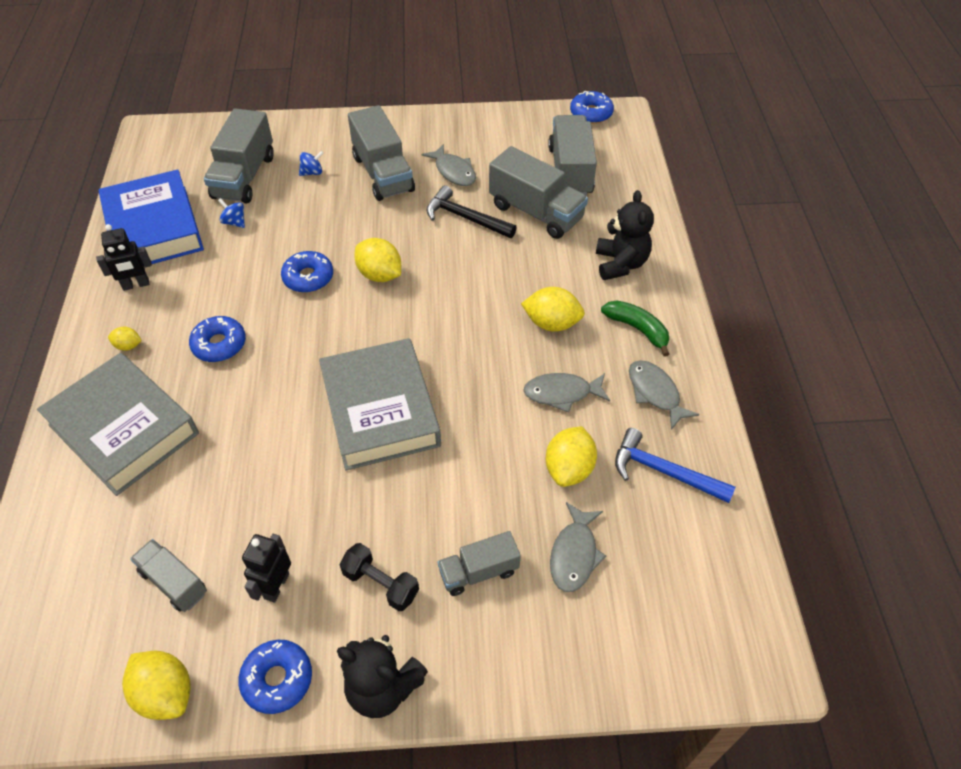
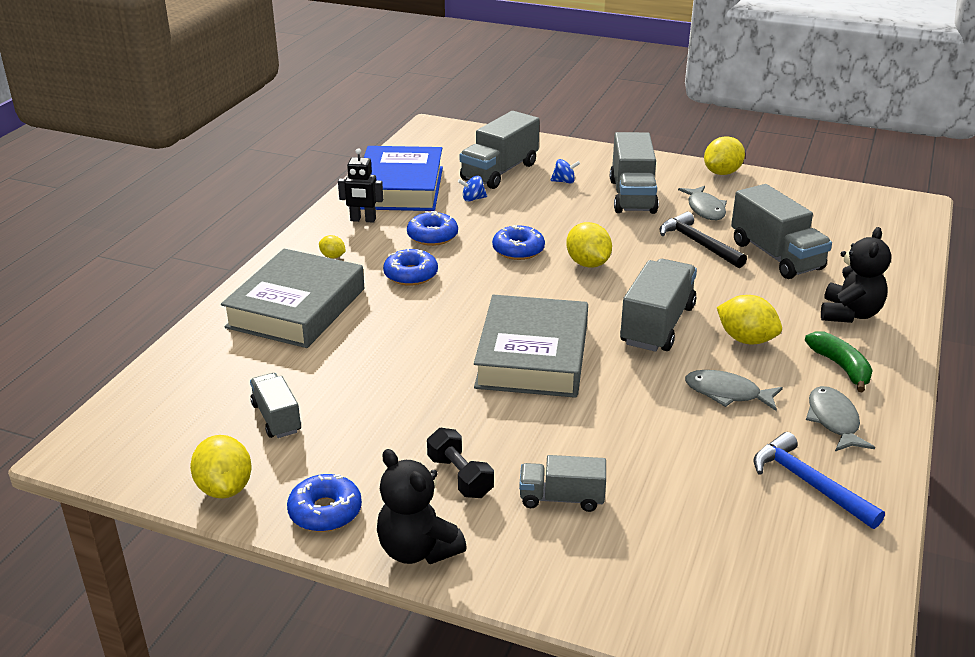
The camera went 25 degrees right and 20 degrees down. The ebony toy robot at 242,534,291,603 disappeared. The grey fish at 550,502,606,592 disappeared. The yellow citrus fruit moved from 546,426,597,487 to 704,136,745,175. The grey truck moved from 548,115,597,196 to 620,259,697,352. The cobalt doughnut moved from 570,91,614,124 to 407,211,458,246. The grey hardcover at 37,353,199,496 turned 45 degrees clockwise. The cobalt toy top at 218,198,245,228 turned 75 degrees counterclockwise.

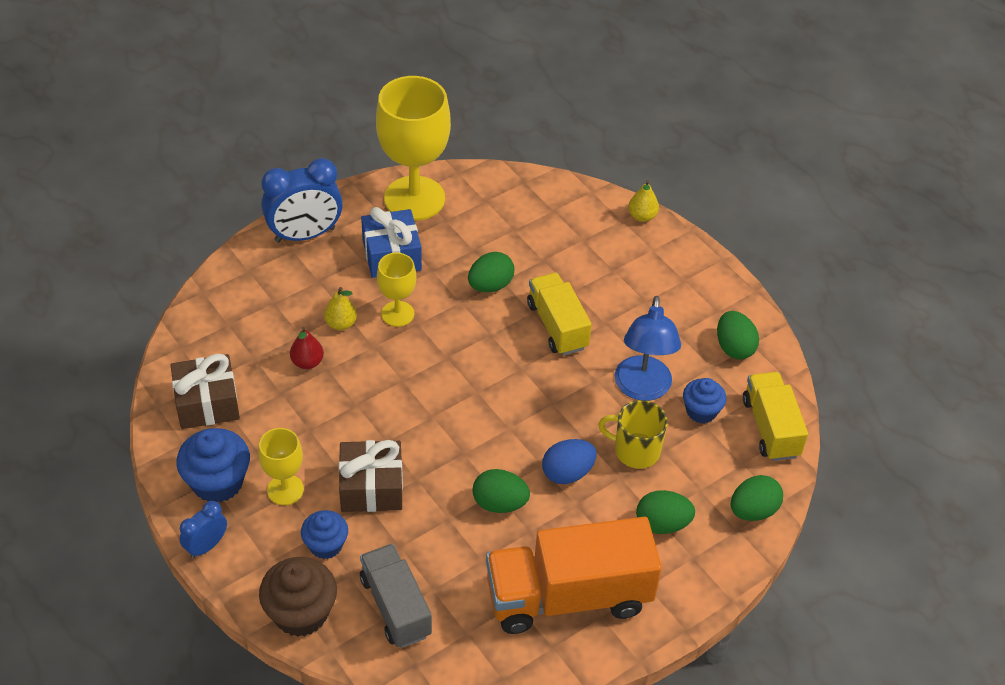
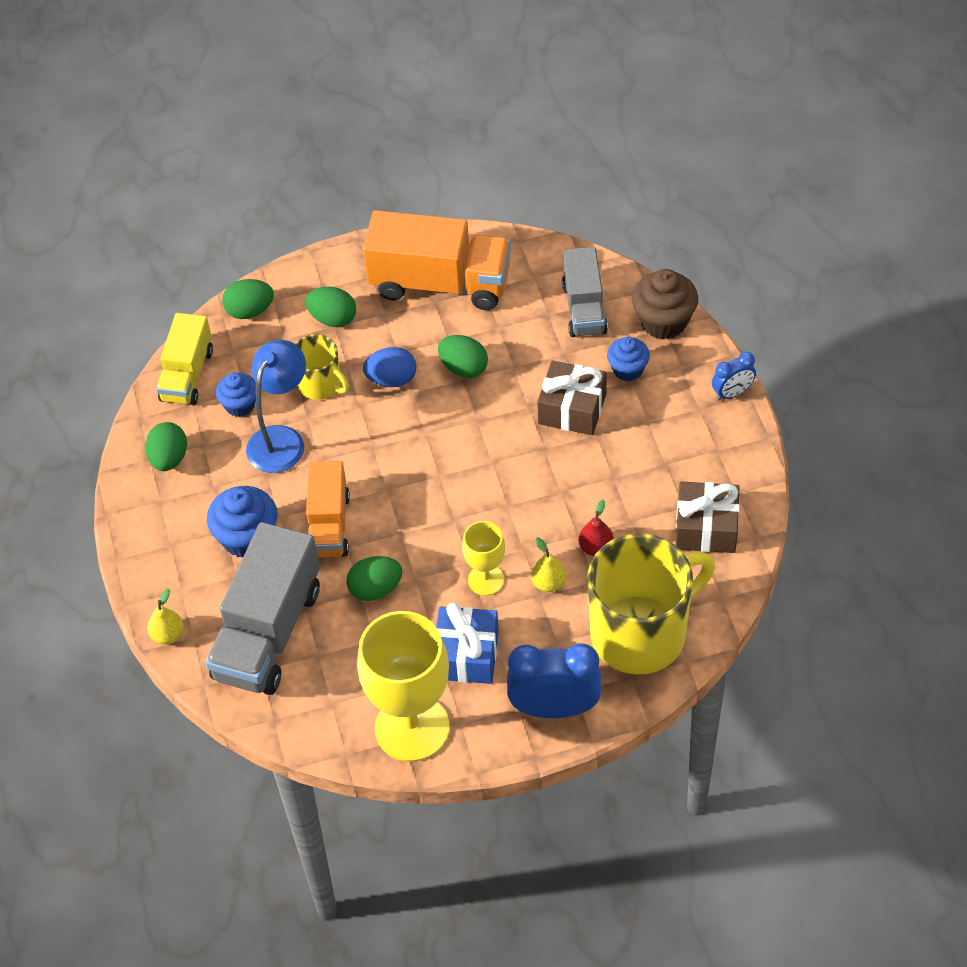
The camera went 155 degrees left and 5 degrees up. The yellow chalice at 258,428,304,505 disappeared. The grey truck at 205,522,320,695 appeared. The yellow tea mug at 587,534,715,674 appeared. The cobalt muffin moved from 176,428,250,503 to 207,486,277,558. The yellow truck at 527,273,592,356 became the bright orange truck at 306,461,350,557.

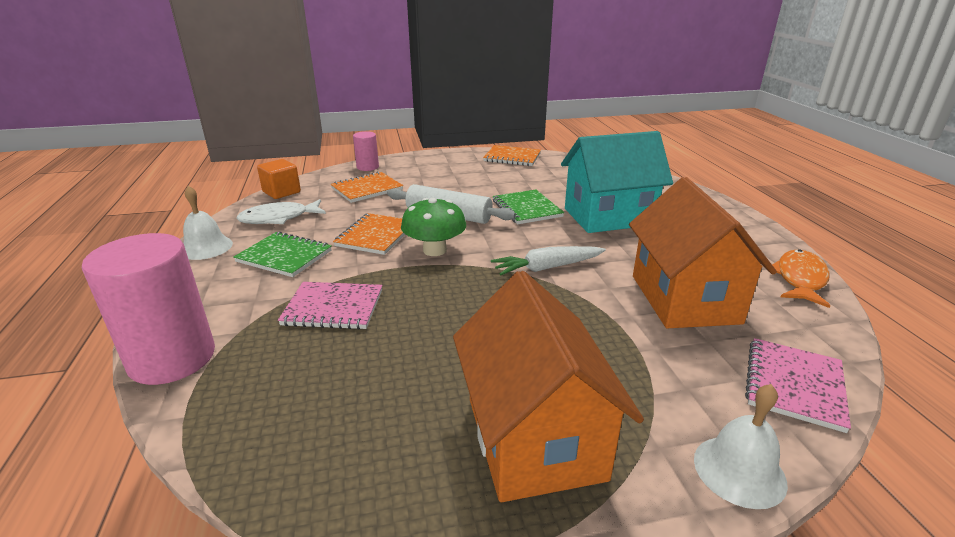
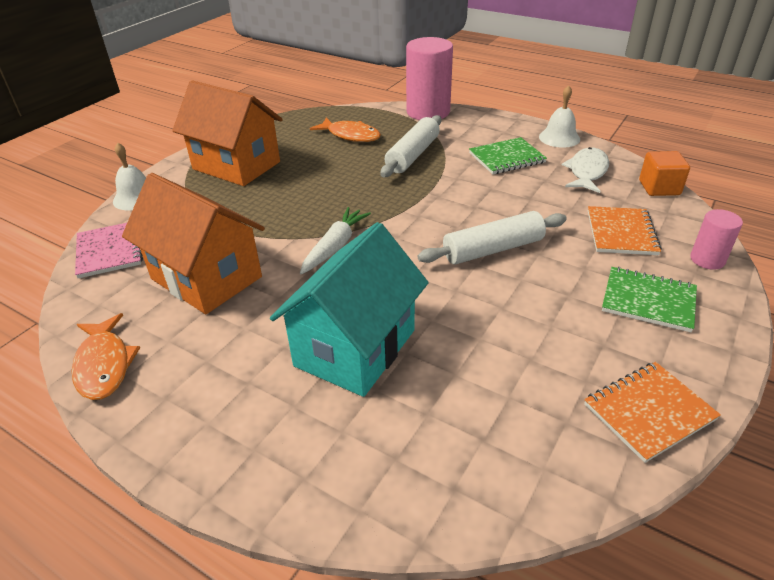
The camera went 135 degrees right and 10 degrees up. The bright orange notebook at 333,213,405,255 disappeared. The leaf-green mushroom at 401,198,466,256 disappeared. The bright orange fish at 310,117,381,142 appeared. The leaf-green notebook moved from 493,190,564,224 to 602,267,697,333. The rose-pink notebook at 278,282,382,330 was replaced by the white dough roller at 381,115,441,177.

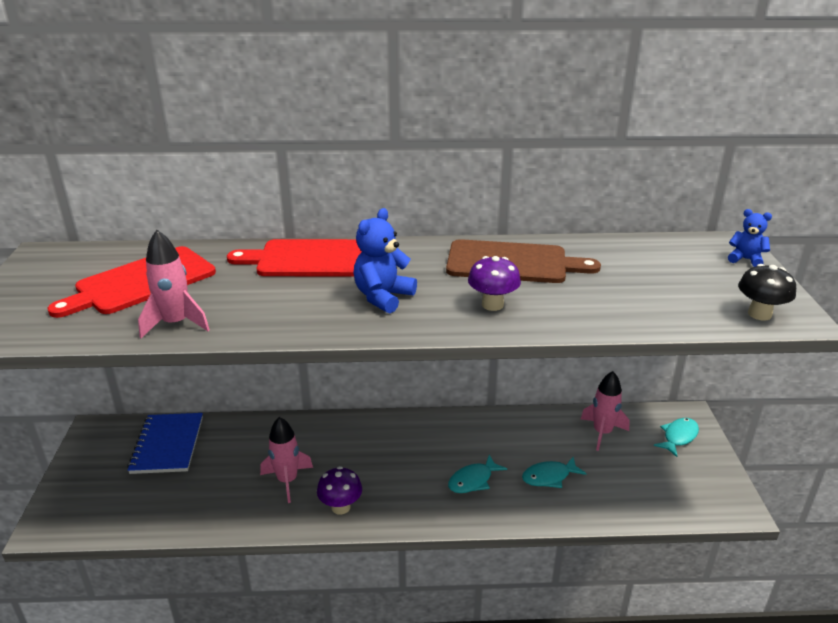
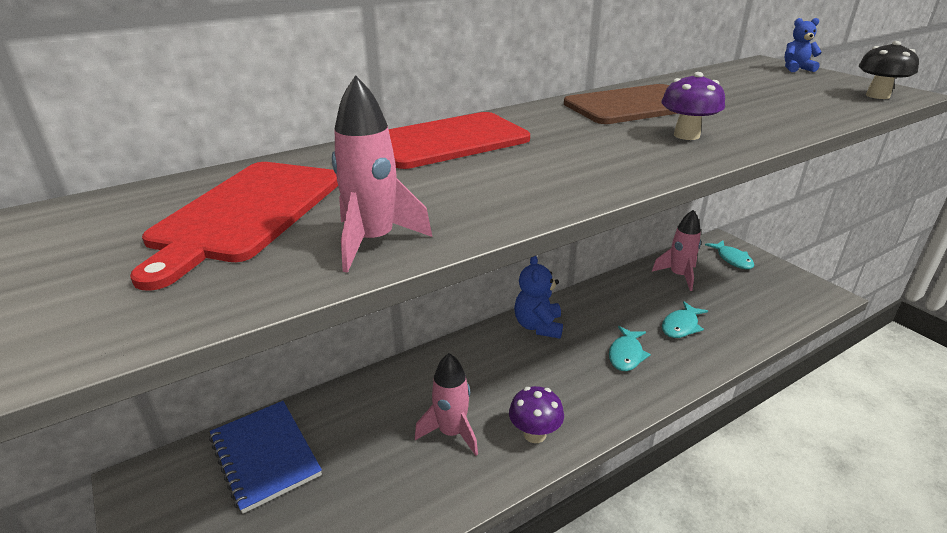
The camera went 30 degrees left and 0 degrees up. The cobalt stuffed bear moved from 353,208,417,313 to 514,256,563,338. The turquoise fish at 653,418,699,457 turned 150 degrees clockwise.

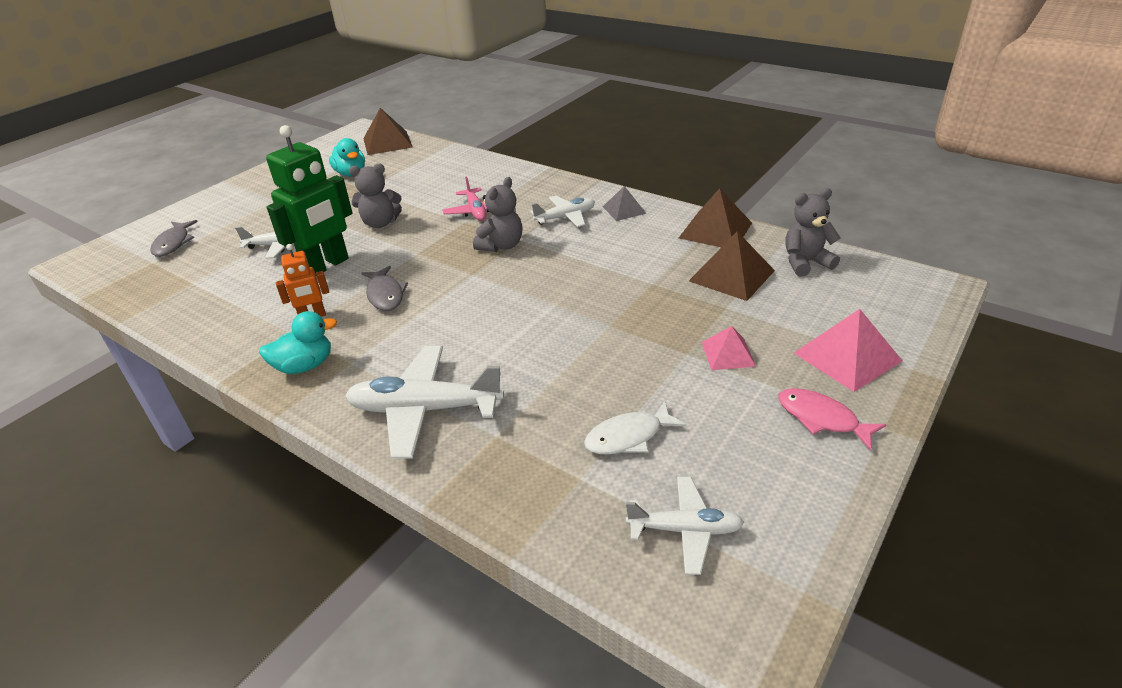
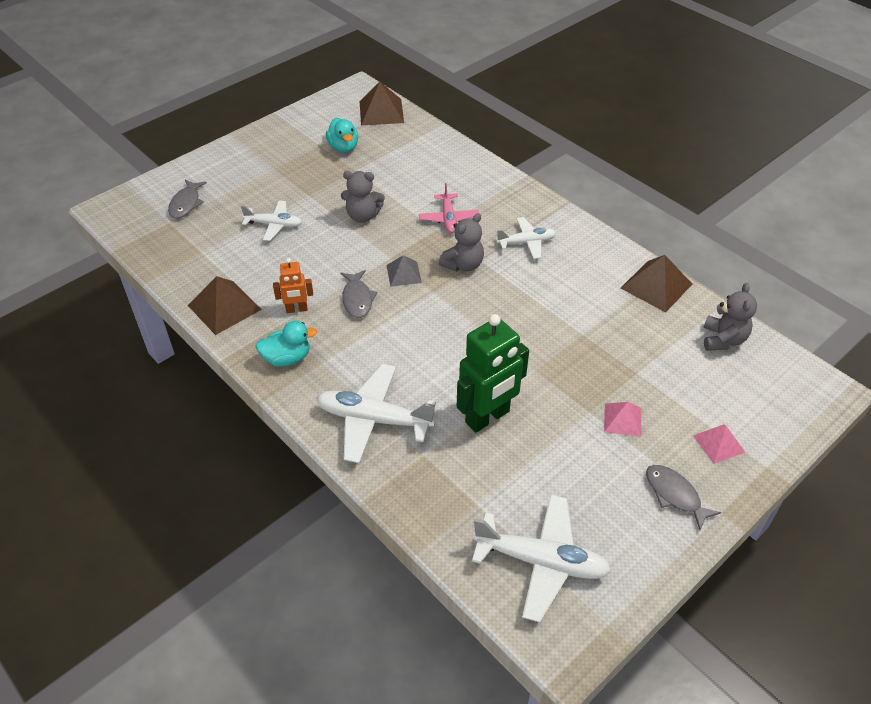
The camera went 10 degrees right and 10 degrees up. The white fish at 584,401,686,454 disappeared. The leaf-green toy robot moved from 266,125,353,274 to 457,314,529,433. The grey solid pyramid moved from 603,186,647,221 to 387,255,422,287. The dark brown solid pyramid moved from 689,231,775,301 to 188,276,262,335. The rose-pink fish at 778,388,887,451 became the grey fish at 646,465,721,530. The grey stuffed bear at 786,188,841,277 turned 105 degrees clockwise. The white plane at 626,477,744,575 changed to 1.66 times the size. The rose-pink solid pyramid at 794,309,902,392 changed to 0.61 times the size.

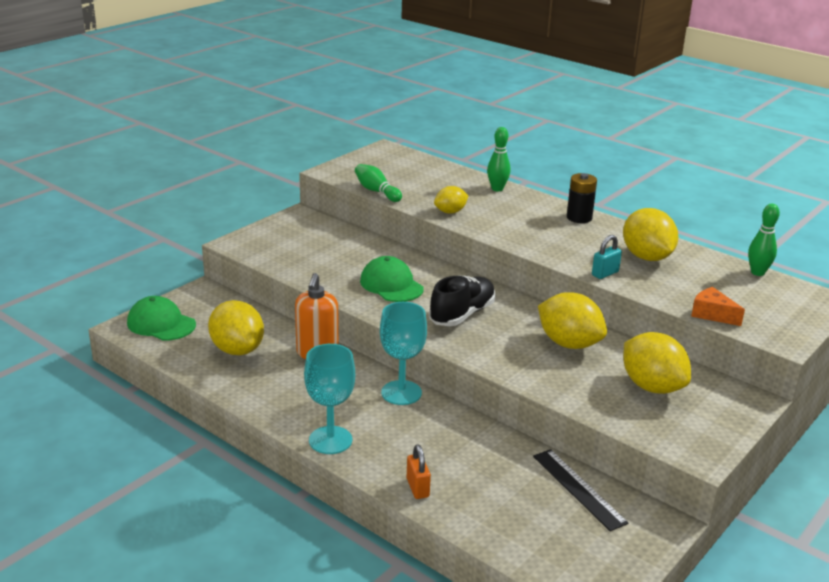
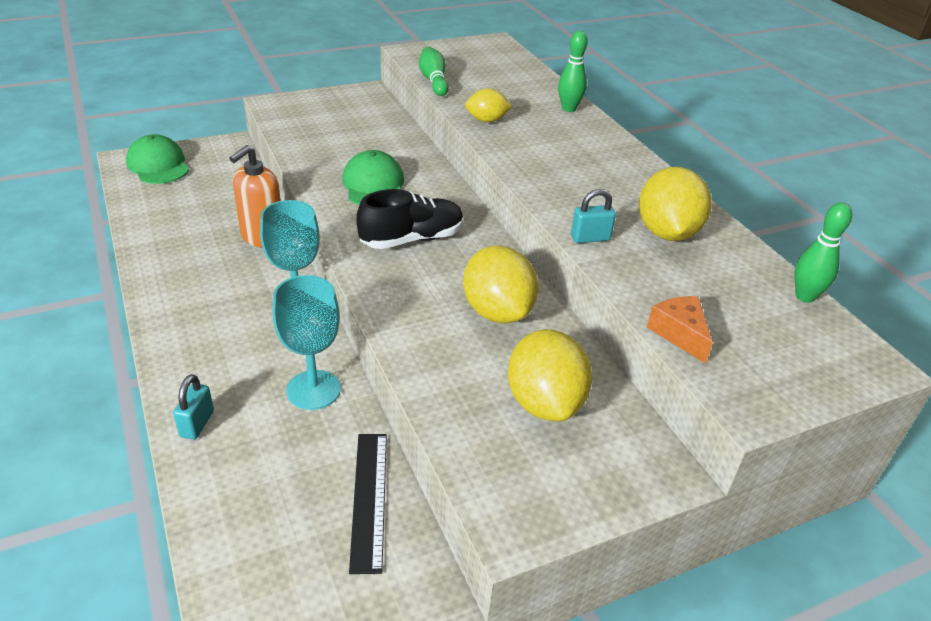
The camera went 25 degrees right and 10 degrees up. The yellow citrus fruit at 208,300,264,355 disappeared. The ebony power cell at 567,173,597,223 disappeared. The turquoise chalice moved from 304,344,355,454 to 273,275,341,410. The bright orange padlock at 407,444,431,499 became the turquoise padlock at 173,374,214,440.

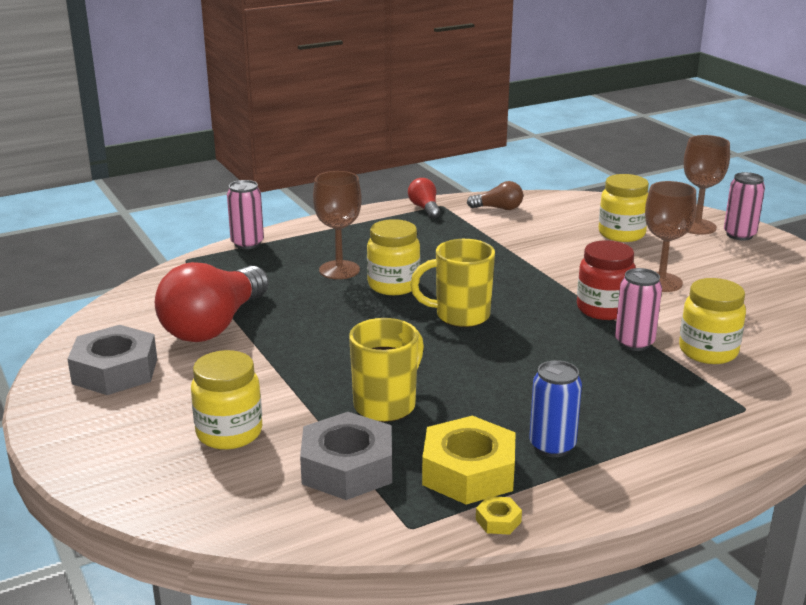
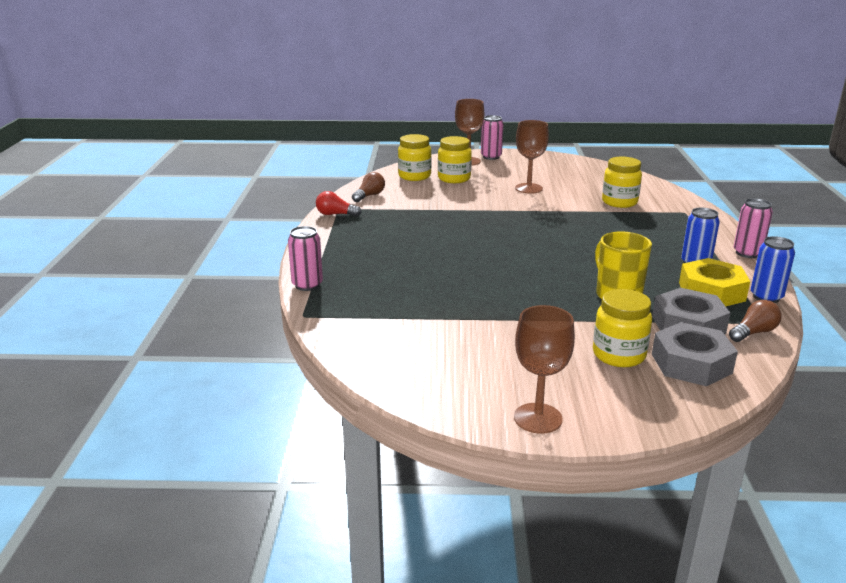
The camera went 60 degrees left and 0 degrees up. The red light bulb at 155,262,269,342 disappeared. The yellow tea mug at 410,239,495,327 disappeared. The red jar at 577,240,636,320 disappeared. The dark brown light bulb at 729,300,781,342 appeared. The grey hex nut moved from 68,325,157,395 to 652,322,738,386. The dark brown chalice moved from 313,171,362,279 to 514,305,575,434. The yellow jar moved from 367,219,420,295 to 398,134,431,181. The rose-pink soda can moved from 615,268,662,351 to 734,198,773,258. The yellow hex nut at 476,496,522,535 was replaced by the cobalt soda can at 751,236,795,303.

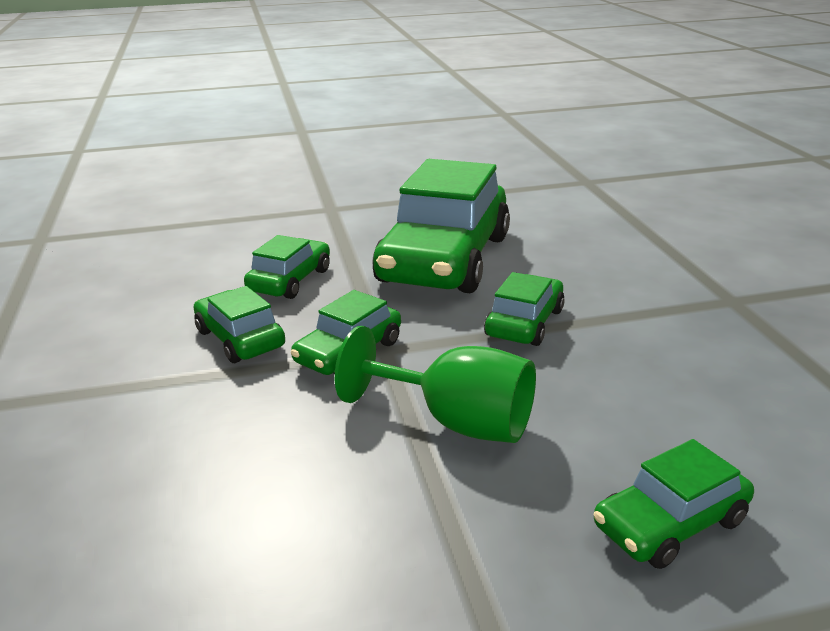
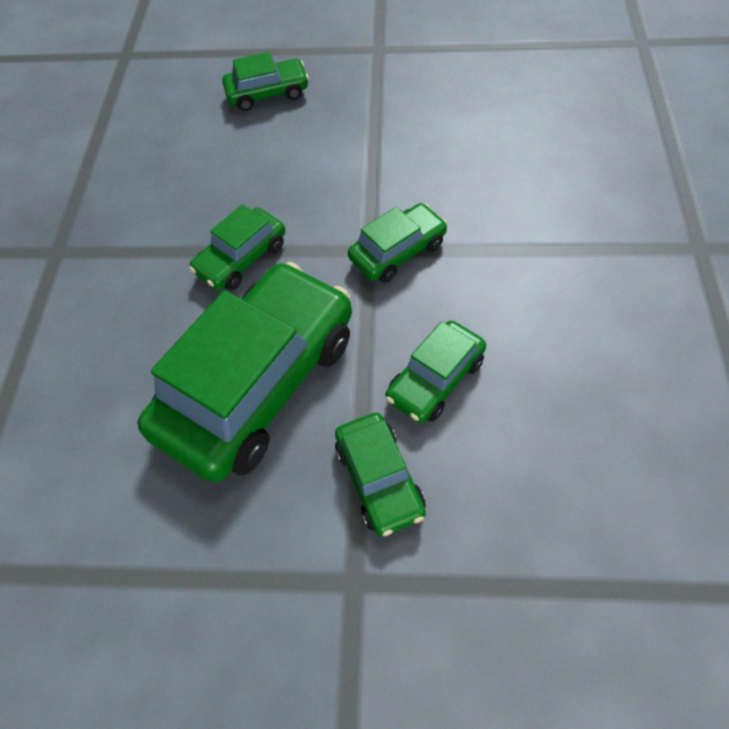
The camera went 160 degrees left and 30 degrees up. The leaf-green chalice at 335,326,536,443 disappeared. The leaf-green toy car moved from 193,286,285,363 to 335,413,426,536.

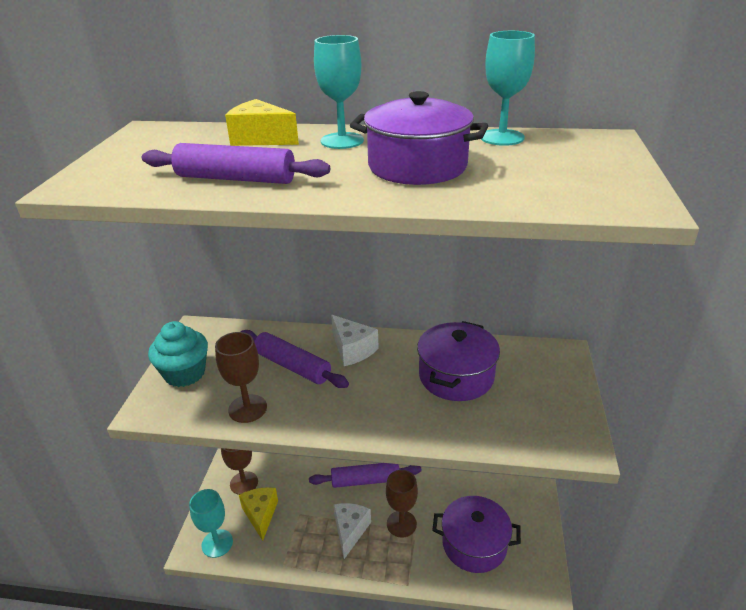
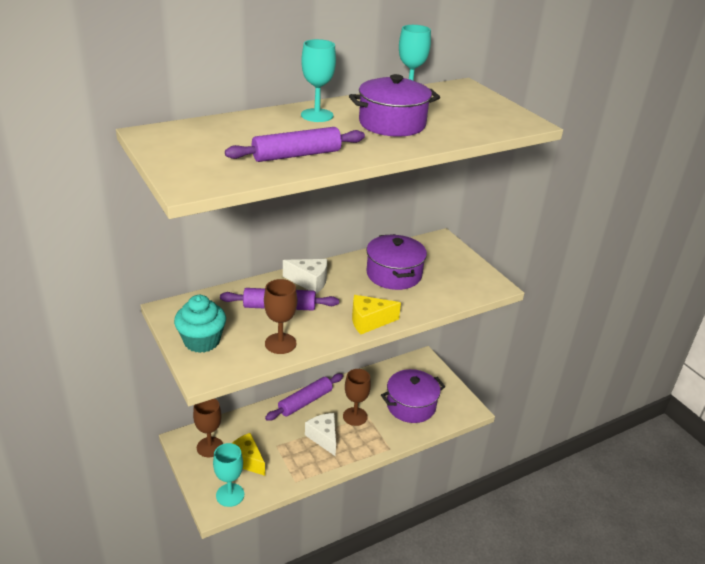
The camera went 40 degrees left and 0 degrees up. The yellow cheese moved from 225,99,299,146 to 352,295,401,334.

